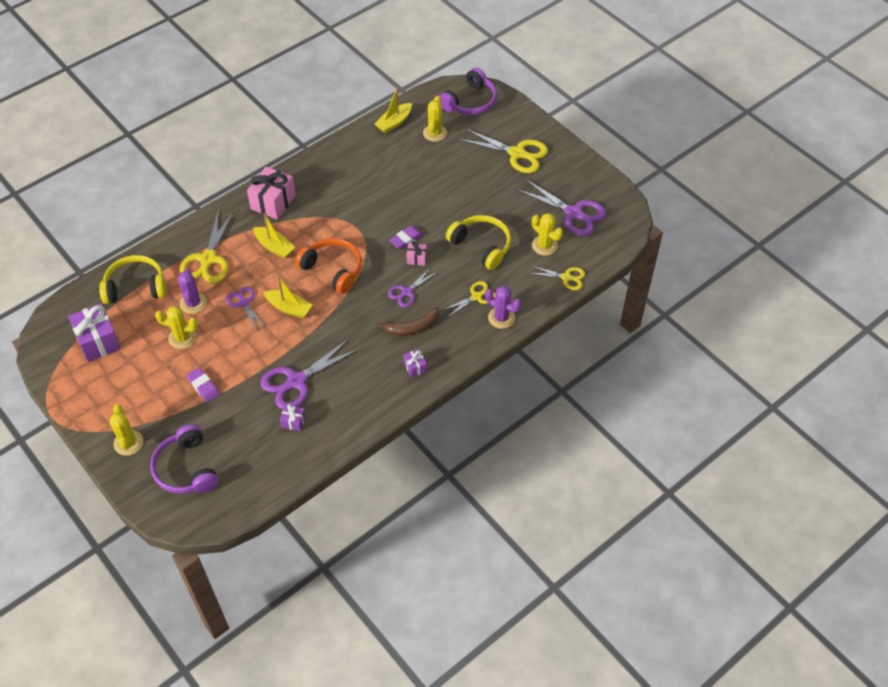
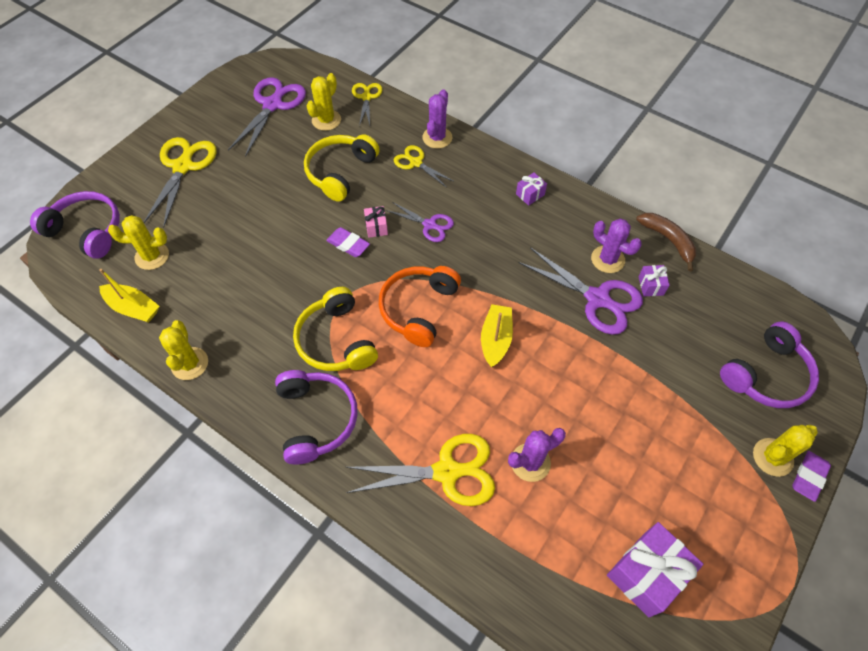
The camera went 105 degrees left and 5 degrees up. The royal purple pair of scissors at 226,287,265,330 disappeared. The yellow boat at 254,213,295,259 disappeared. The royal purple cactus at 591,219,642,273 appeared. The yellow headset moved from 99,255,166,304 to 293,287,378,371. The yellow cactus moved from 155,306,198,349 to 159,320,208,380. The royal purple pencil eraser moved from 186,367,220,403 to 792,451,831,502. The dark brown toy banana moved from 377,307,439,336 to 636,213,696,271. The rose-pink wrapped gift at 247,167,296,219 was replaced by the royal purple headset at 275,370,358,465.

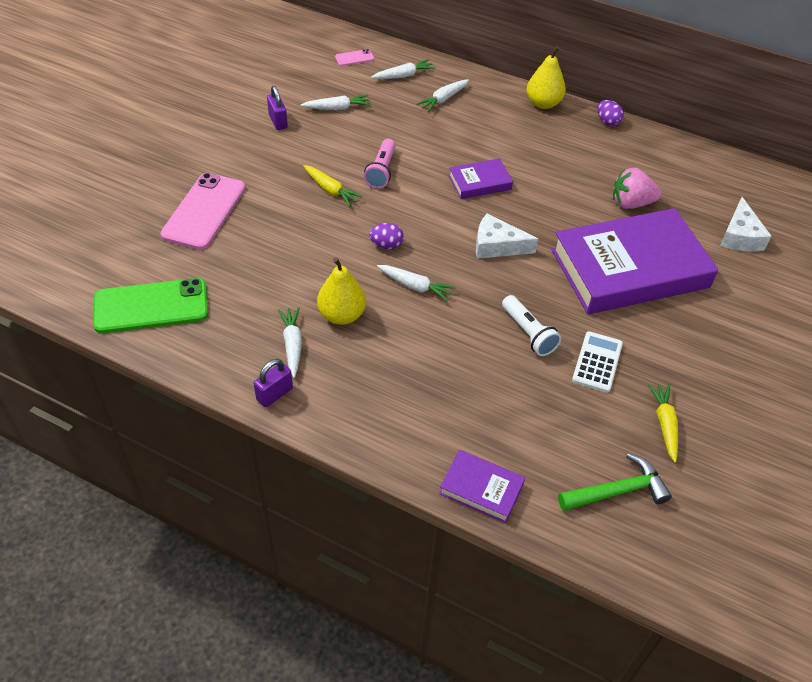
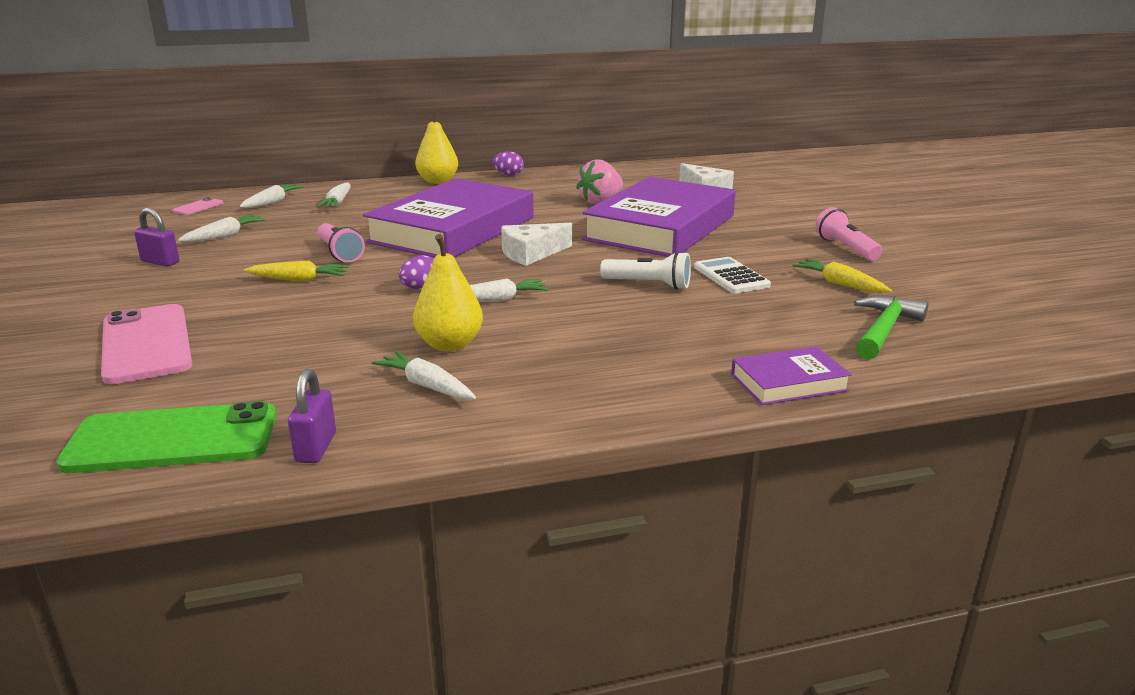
The camera went 40 degrees left and 25 degrees down. The rose-pink flashlight at 815,207,883,261 appeared. The royal purple padlock moved from 254,359,293,407 to 288,368,336,463. The leaf-green smartphone at 93,278,208,333 turned 45 degrees clockwise. The royal purple hardcover at 449,158,513,199 changed to 2.27 times the size.

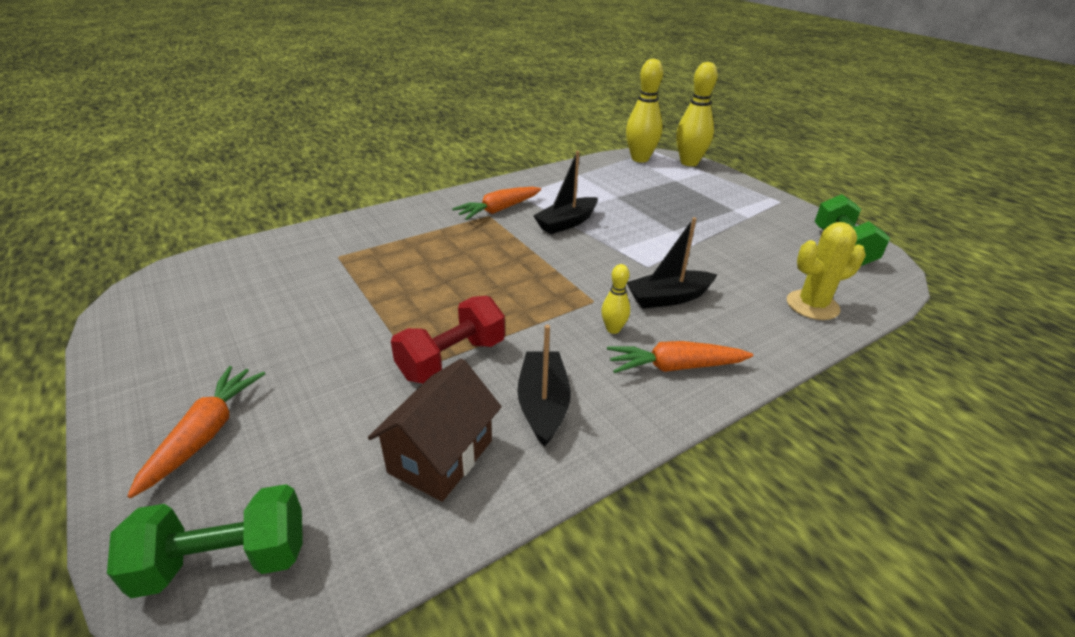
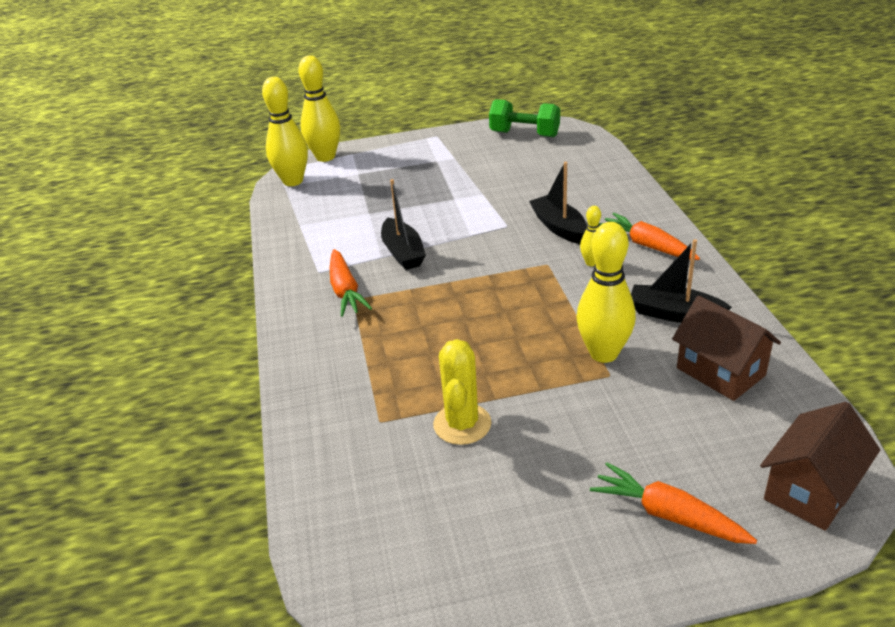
The camera went 65 degrees left and 0 degrees up. The yellow cactus moved from 787,222,866,320 to 433,339,491,445. The leaf-green hand weight at 107,484,303,598 was replaced by the dark brown house at 760,402,880,531. The red hand weight at 391,296,505,383 was replaced by the yellow bowling pin at 576,222,636,363. The bright orange toy carrot at 607,341,753,373 turned 120 degrees clockwise. The ebony boat at 627,217,718,309 turned 150 degrees clockwise.

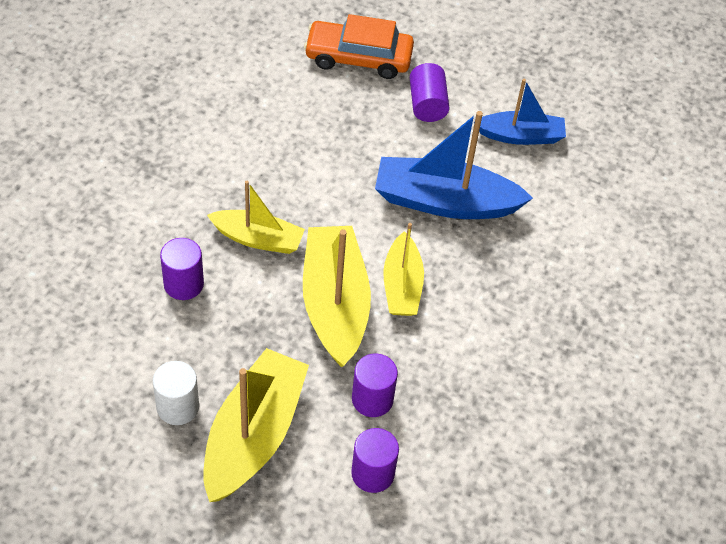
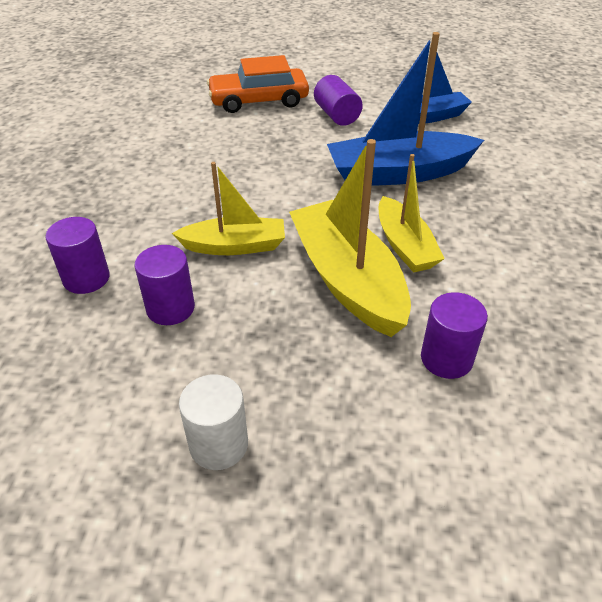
The camera went 15 degrees left and 10 degrees down. The yellow boat at 203,348,309,502 disappeared. The royal purple cylinder moved from 351,428,399,493 to 45,217,110,294.

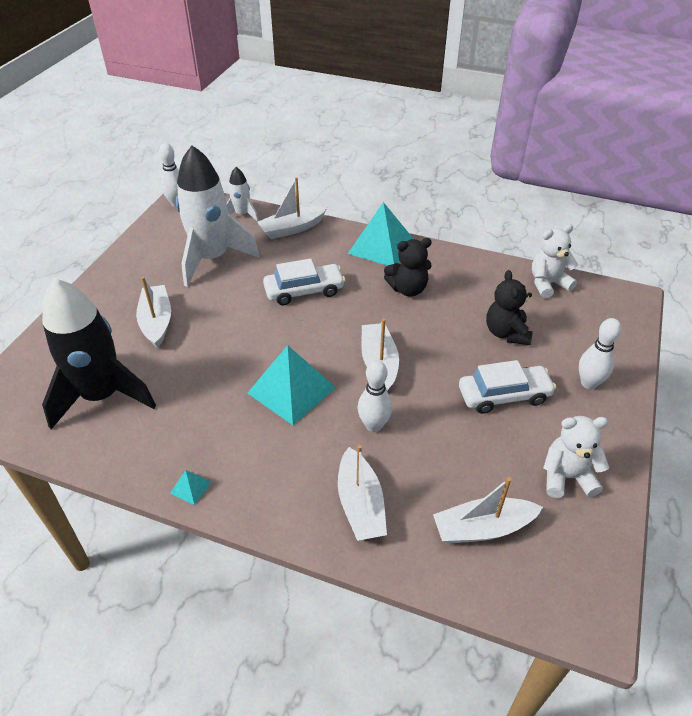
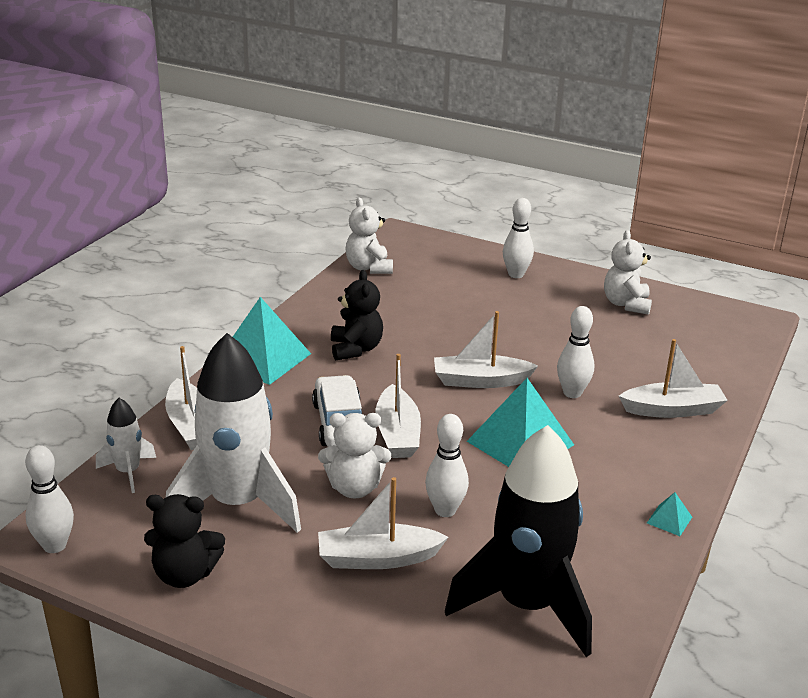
The camera went 85 degrees left and 15 degrees down. The white toy car at 459,360,556,414 disappeared. The white stuffed bear at 318,413,391,498 appeared. The white bowling pin at 425,414,469,517 appeared. The white boat moved from 433,477,543,544 to 375,354,421,458. The ebony stuffed bear moved from 486,270,532,345 to 144,494,225,588.

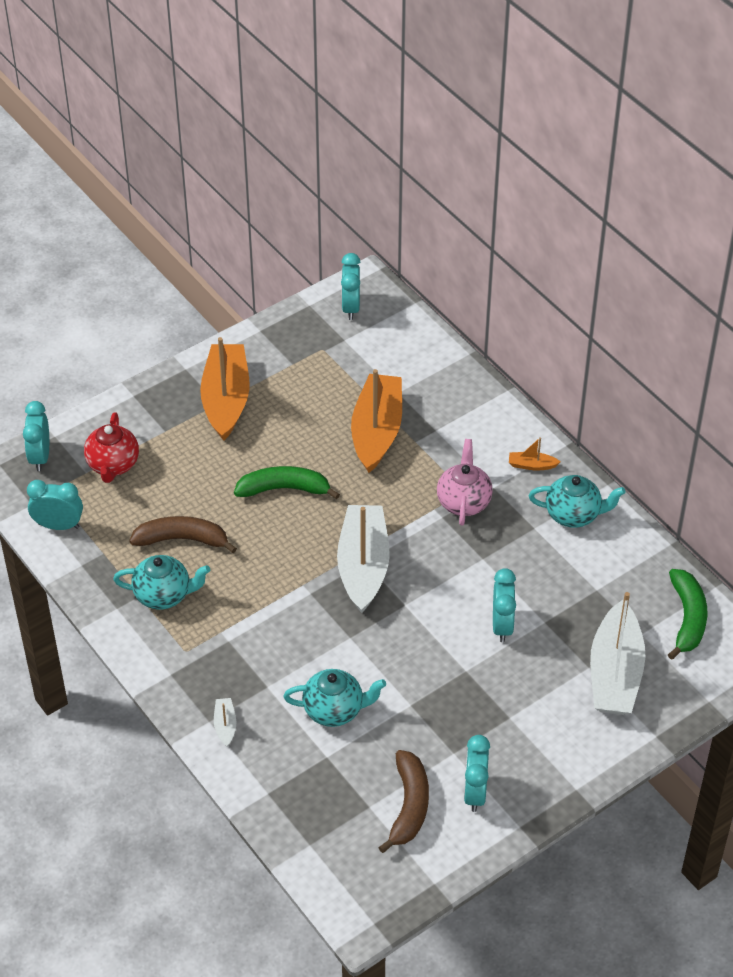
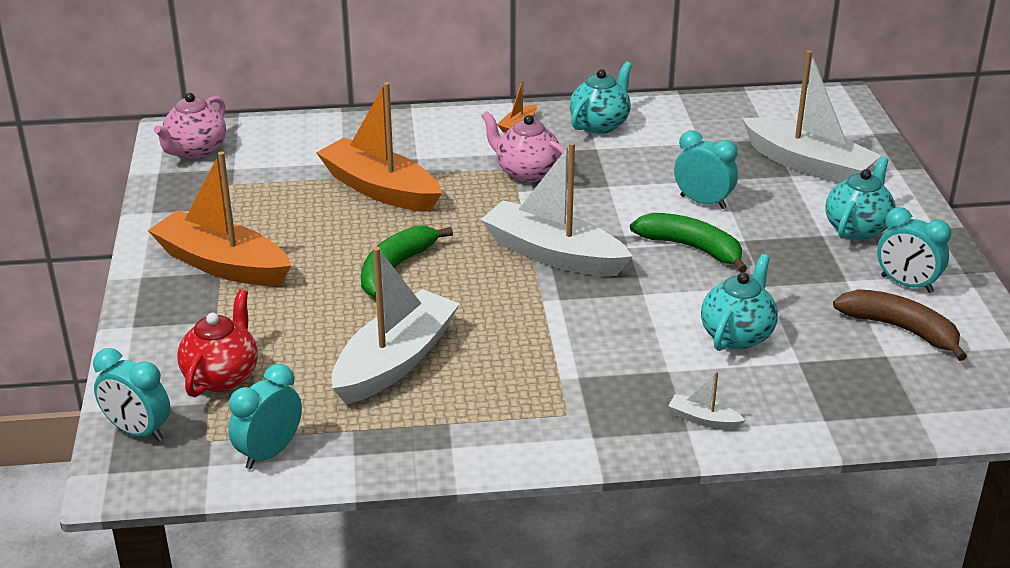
The camera went 60 degrees left and 15 degrees down. The turquoise tea pot moved from 113,555,210,610 to 825,156,896,240. The leaf-green toy banana moved from 668,569,707,660 to 630,213,747,273. The dark brown toy banana at 129,516,237,553 was replaced by the white boat at 332,247,460,404. The turquoise bedside clock at 341,253,361,320 was replaced by the rose-pink tea pot at 154,93,226,159. The red tea pot at 84,412,139,483 turned 105 degrees counterclockwise.

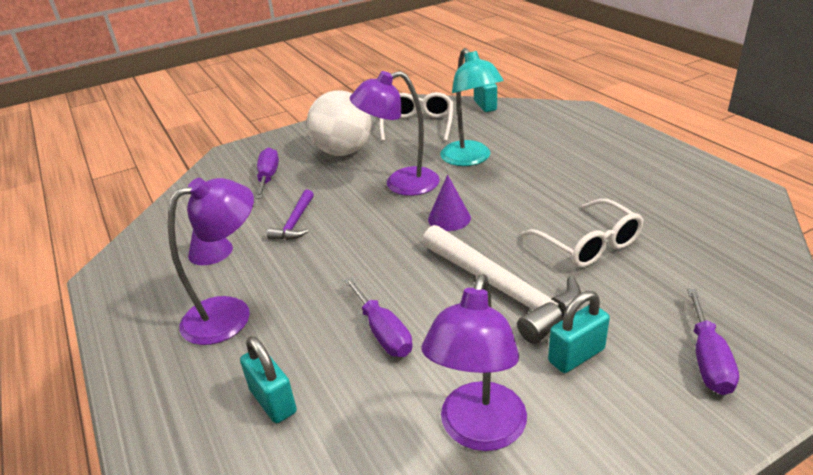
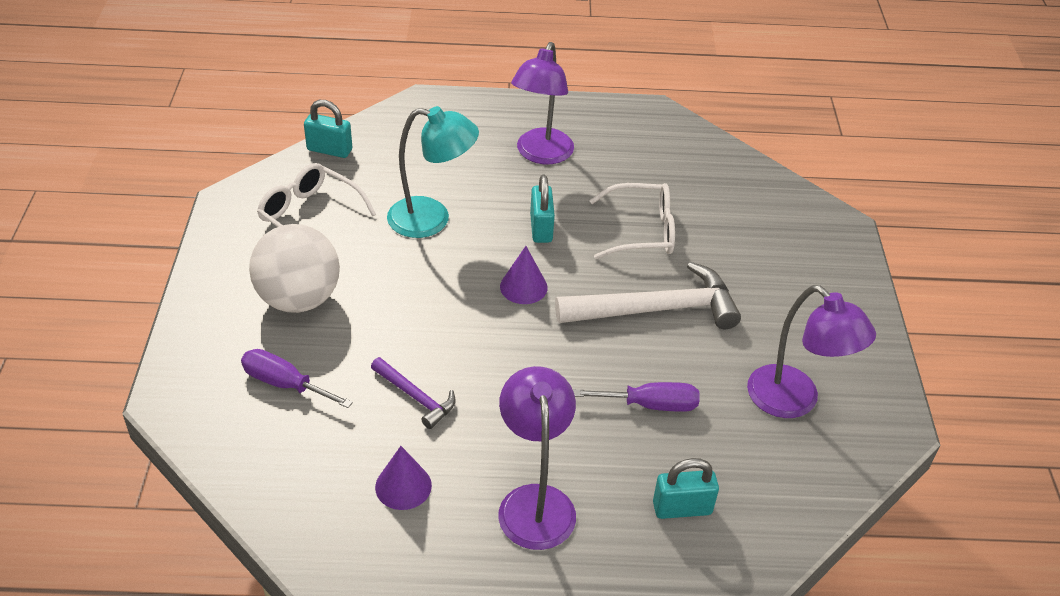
The camera went 65 degrees left and 10 degrees up. The royal purple flat screwdriver at 687,289,739,395 disappeared. The royal purple reading lamp moved from 350,71,440,196 to 511,42,574,164. The turquoise padlock moved from 548,291,610,373 to 530,175,555,243.

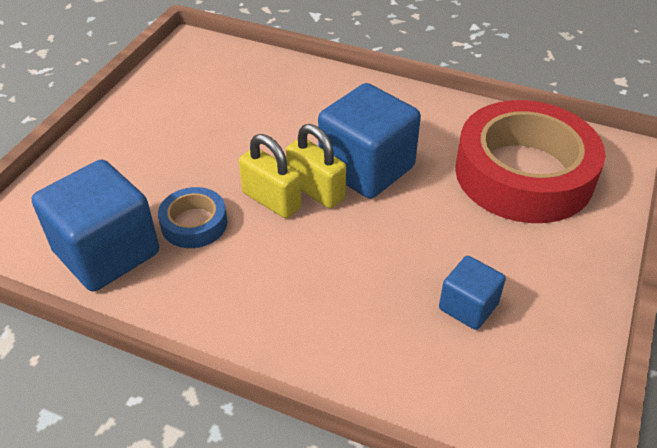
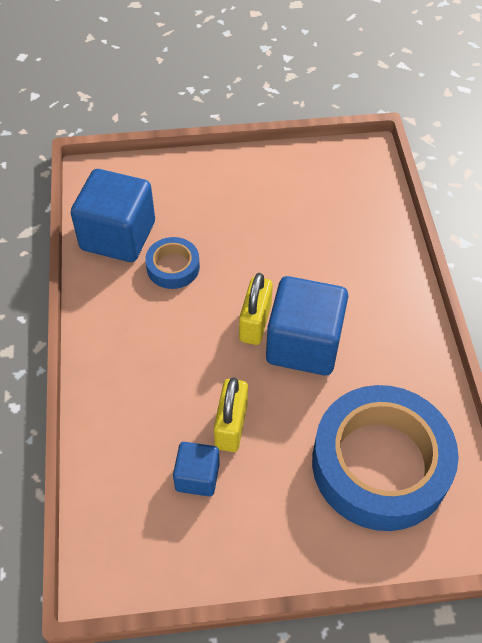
The camera went 60 degrees right and 10 degrees up. The yellow padlock moved from 239,134,302,218 to 214,378,248,452. The red roll of tape at 455,100,605,223 became the cobalt roll of tape at 312,385,459,531.

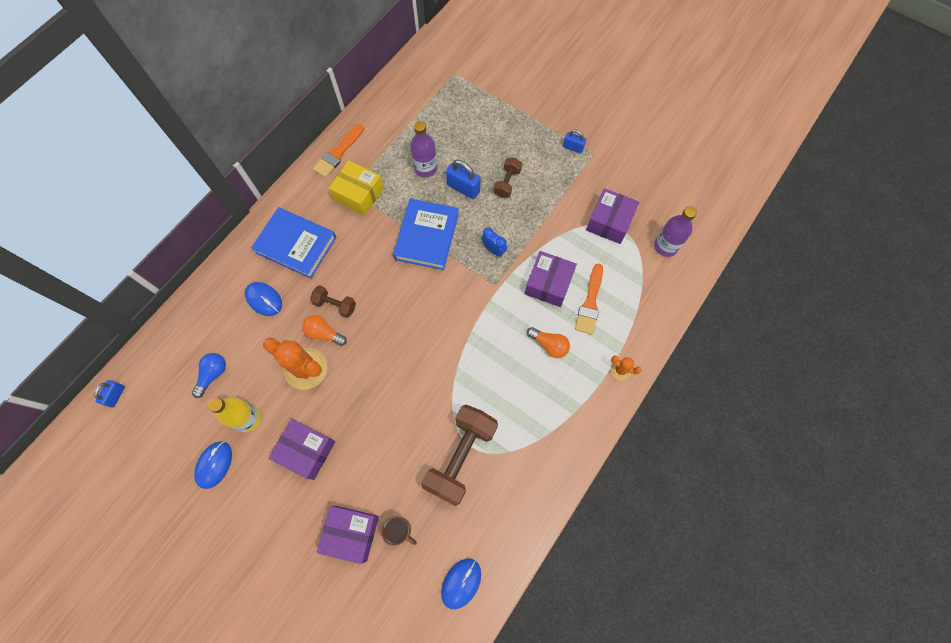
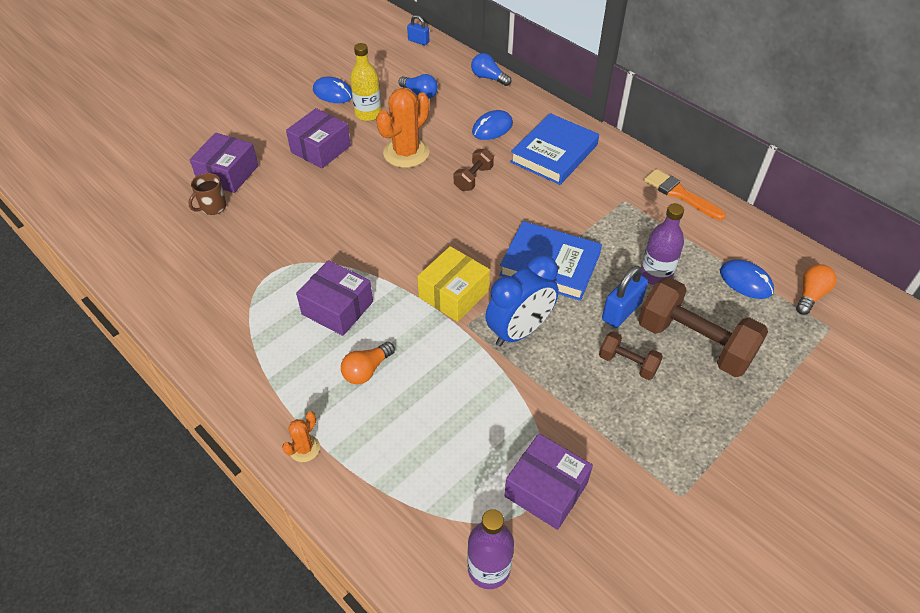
The camera went 100 degrees right and 20 degrees down. The cobalt padlock at 563,130,586,154 disappeared. The bright orange paint brush at 575,264,603,334 disappeared. The cobalt light bulb at 471,53,511,86 appeared. The bright orange light bulb moved from 302,315,347,346 to 796,264,837,315. The yellow package moved from 329,160,384,216 to 417,246,490,322. The dark brown hand weight moved from 421,405,498,506 to 638,277,768,377. The cobalt computer mouse moved from 441,559,481,609 to 720,259,774,299. The royal purple package moved from 525,251,577,307 to 296,260,373,336. The cobalt bedside clock at 481,227,507,257 changed to 2.01 times the size.

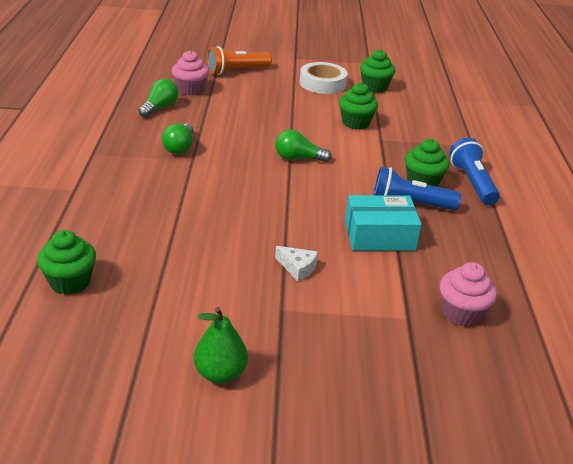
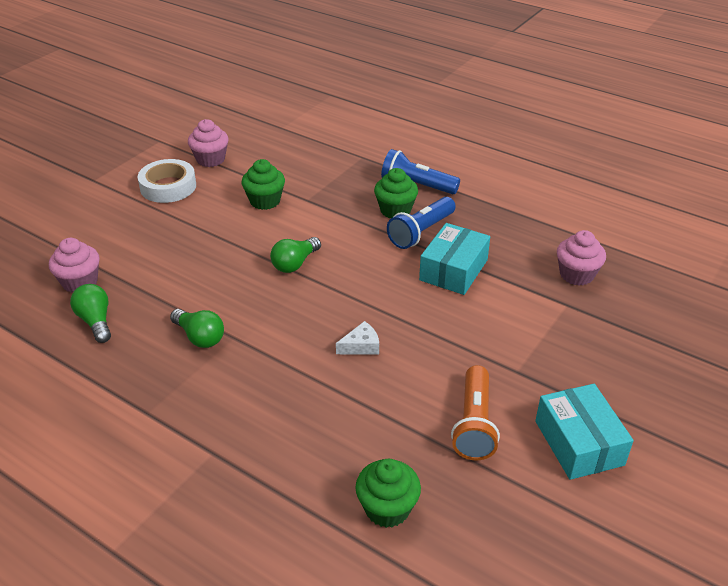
The camera went 55 degrees left and 5 degrees up. The bright orange flashlight moved from 207,46,272,75 to 451,365,500,460. The white cheese moved from 275,246,318,281 to 336,321,379,355. The leaf-green toy pear at 194,307,248,384 was replaced by the turquoise package at 535,384,633,480. The leaf-green muffin at 360,49,395,93 became the rose-pink muffin at 188,119,229,167.

